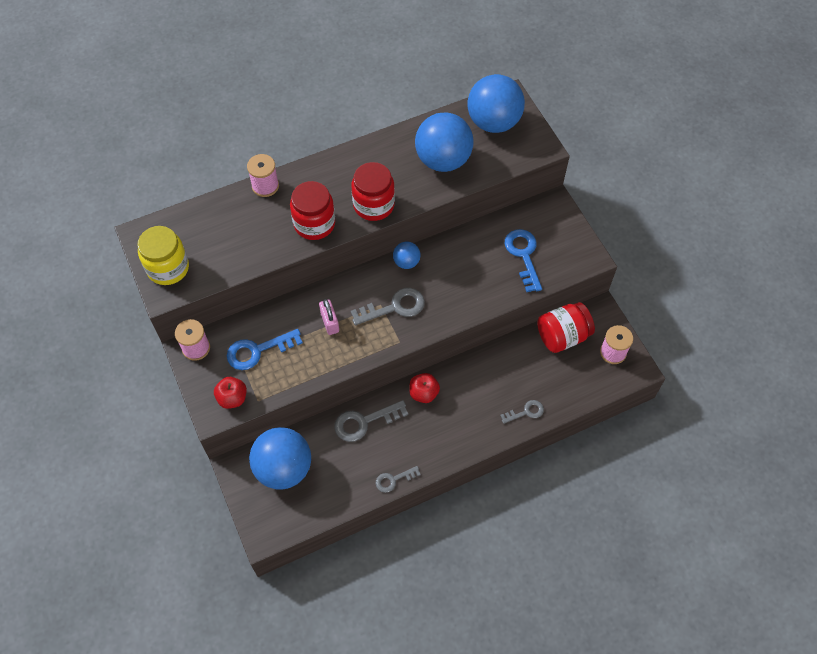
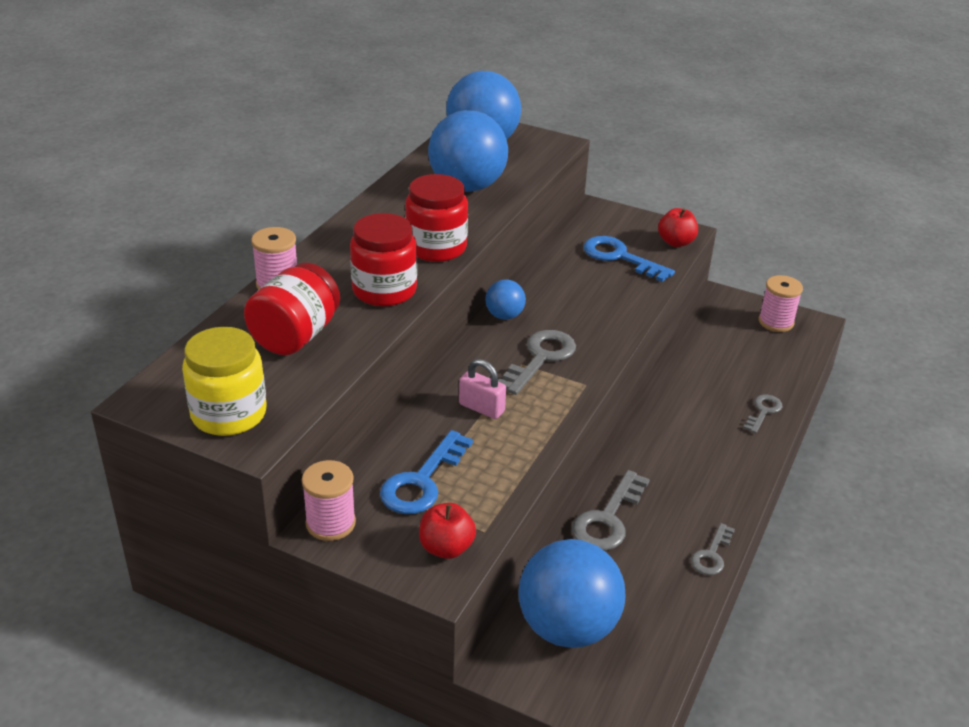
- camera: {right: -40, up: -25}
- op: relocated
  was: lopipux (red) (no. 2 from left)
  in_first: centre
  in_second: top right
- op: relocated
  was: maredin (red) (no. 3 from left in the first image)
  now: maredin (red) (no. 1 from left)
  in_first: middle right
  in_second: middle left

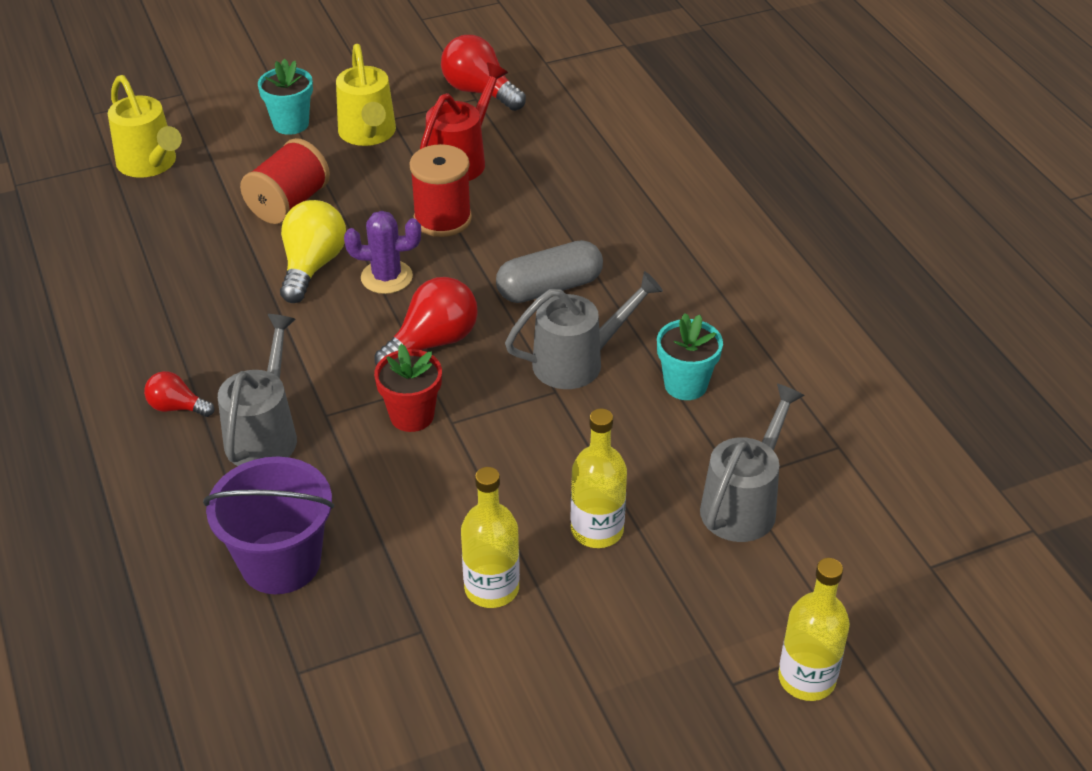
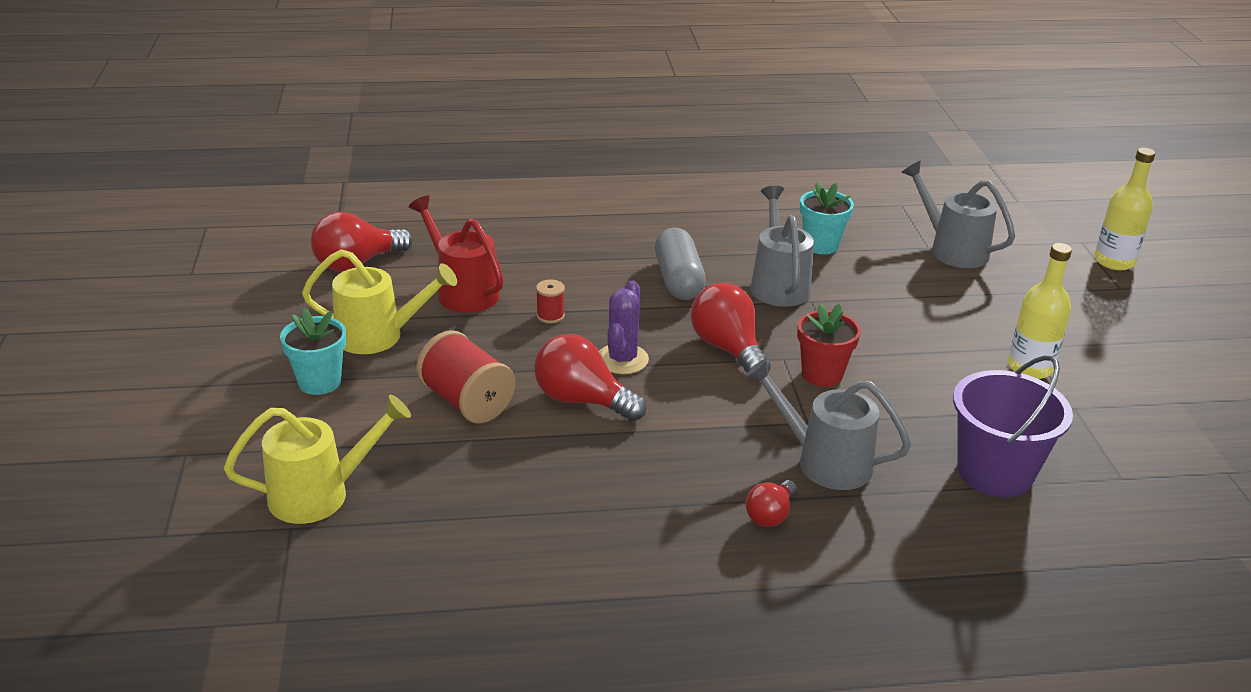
- camera: {right: -75, up: -10}
- op: missing
  was: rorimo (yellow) (no. 2 from left)
  in_first: centre
- op: colour
  was: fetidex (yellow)
  now: fetidex (red) (no. 2 from left)
  in_first: top left
  in_second: centre
- op: size
  was: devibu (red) (no. 2 from left)
  in_first: top centre
  in_second: centre
  ratio: 0.48

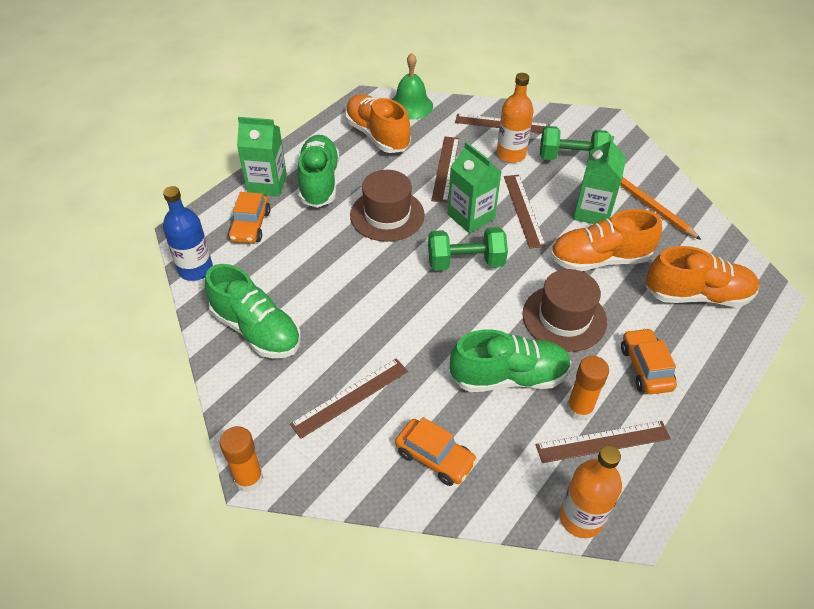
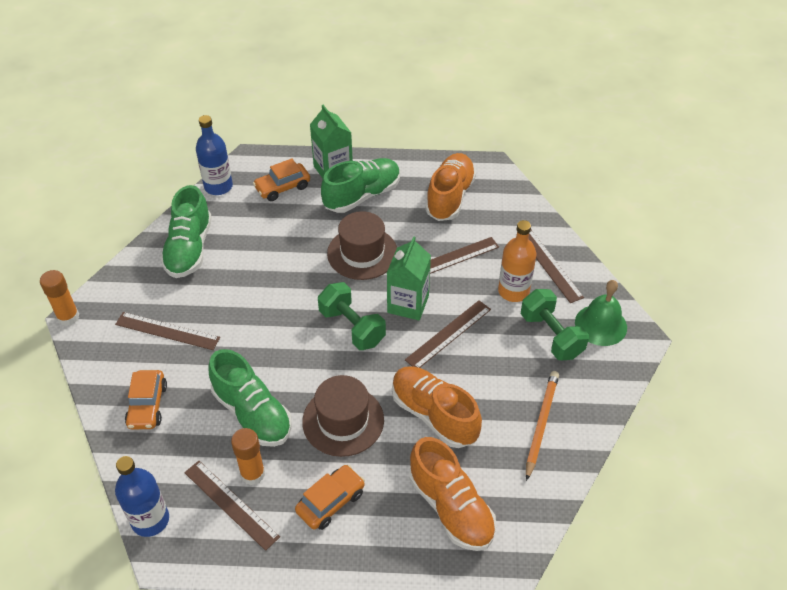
- camera: {right: 55, up: 0}
- op: missing
  was: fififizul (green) (no. 3 from left)
  in_first: top right
- op: relocated
  was: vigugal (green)
  in_first: top centre
  in_second: middle right
- op: colour
  was: rorimo (orange) (no. 2 from left)
  now: rorimo (blue) (no. 1 from left)
  in_first: bottom right
  in_second: bottom left

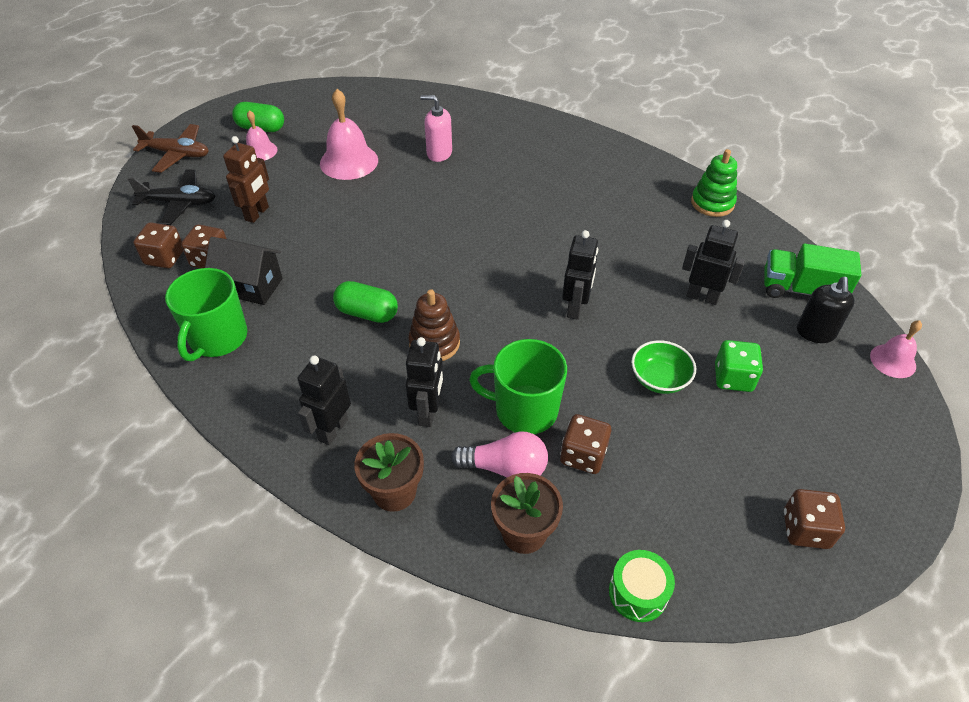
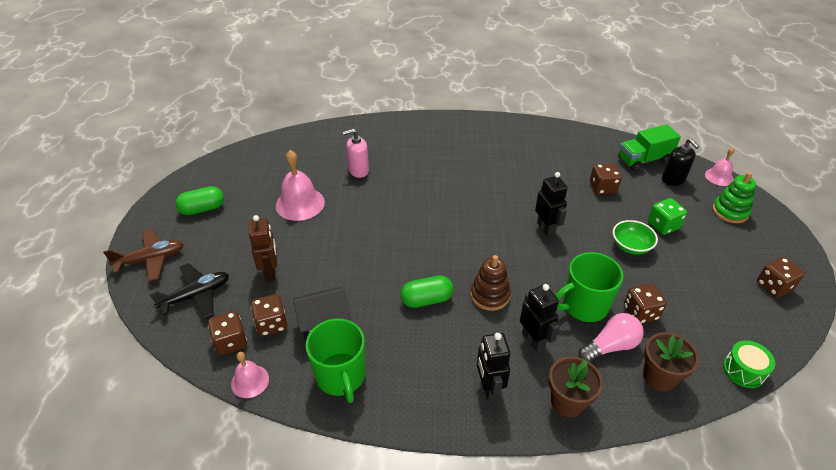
- camera: {right: -35, up: -5}
- op: relocated
  was: vigugal (pink) (no. 1 from left)
  in_first: top left
  in_second: bottom left
- op: relocated
  was: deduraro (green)
  in_first: top right
  in_second: middle right
- op: exchanged
  was: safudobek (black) (no. 4 from left)
  now: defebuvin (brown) (no. 3 from left)
  in_first: middle right
  in_second: middle right

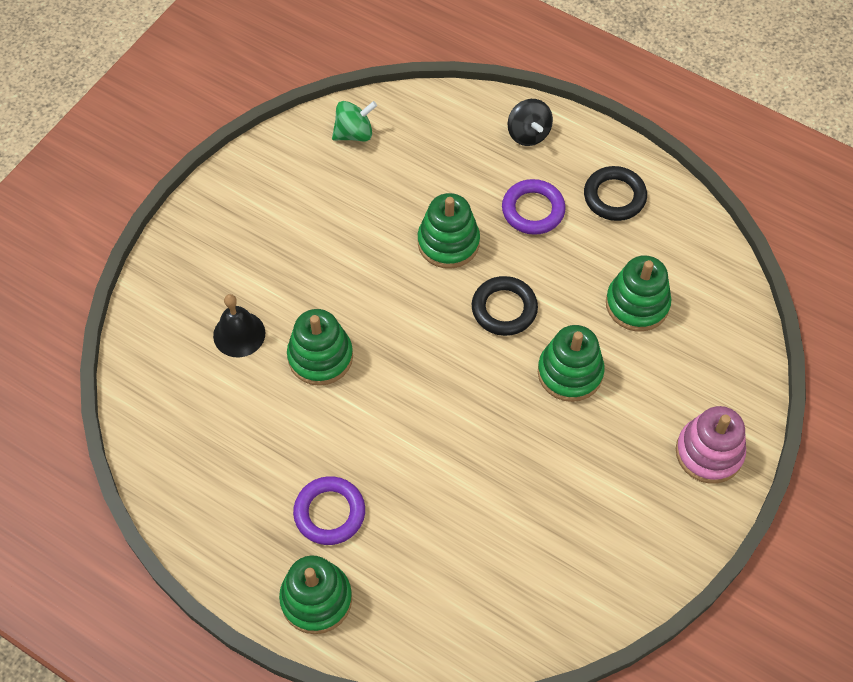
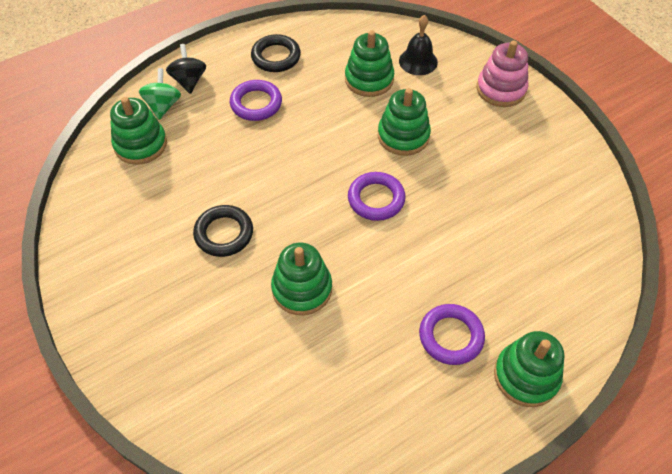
- camera: {right: -65, up: -5}
- op: appeared
  now: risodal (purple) (no. 2 from left)
  in_second: centre
- op: relocated
  was: vigugal (black)
  in_first: middle left
  in_second: top centre
- op: relocated
  was: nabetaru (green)
  in_first: top centre
  in_second: top left
- op: relocated
  was: deduraro (green) (no. 3 from left in the first image)
  now: deduraro (green) (no. 1 from left)
  in_first: centre
  in_second: top left
- op: relocated
  was: risodal (black) (no. 1 from left)
  in_first: centre
  in_second: middle left
- op: spun
  was: nabetaru (black)
  in_first: top centre
  in_second: top left
  clockwise: -105

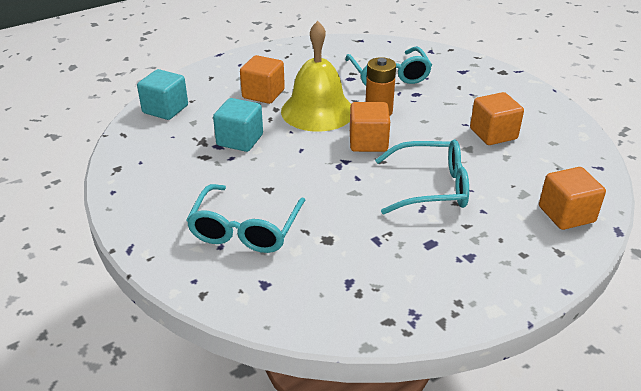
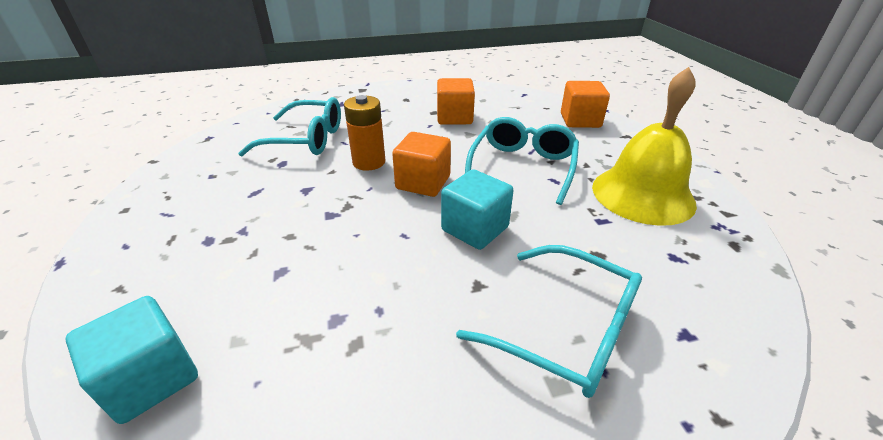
- camera: {right: -70, up: 0}
- op: missing
  was: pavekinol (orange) (no. 1 from left)
  in_first: top centre
- op: relocated
  was: pavekinol (turquoise) (no. 2 from left)
  in_first: top centre
  in_second: centre
- op: relocated
  was: vigugal (yellow)
  in_first: top centre
  in_second: top right

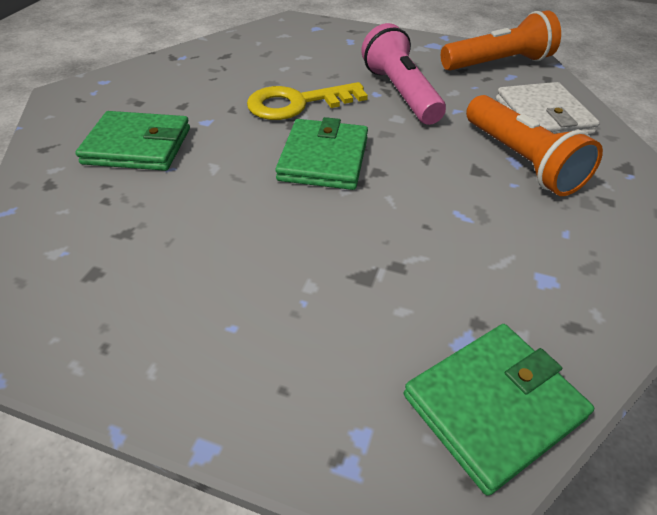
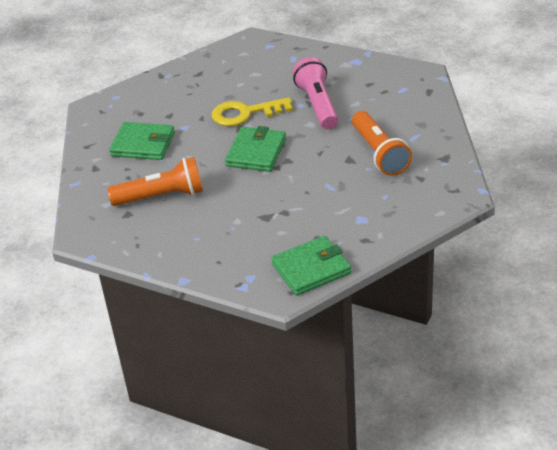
- camera: {right: 10, up: -5}
- op: missing
  was: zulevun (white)
  in_first: top right
- op: relocated
  was: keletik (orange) (no. 1 from left)
  in_first: top right
  in_second: middle left

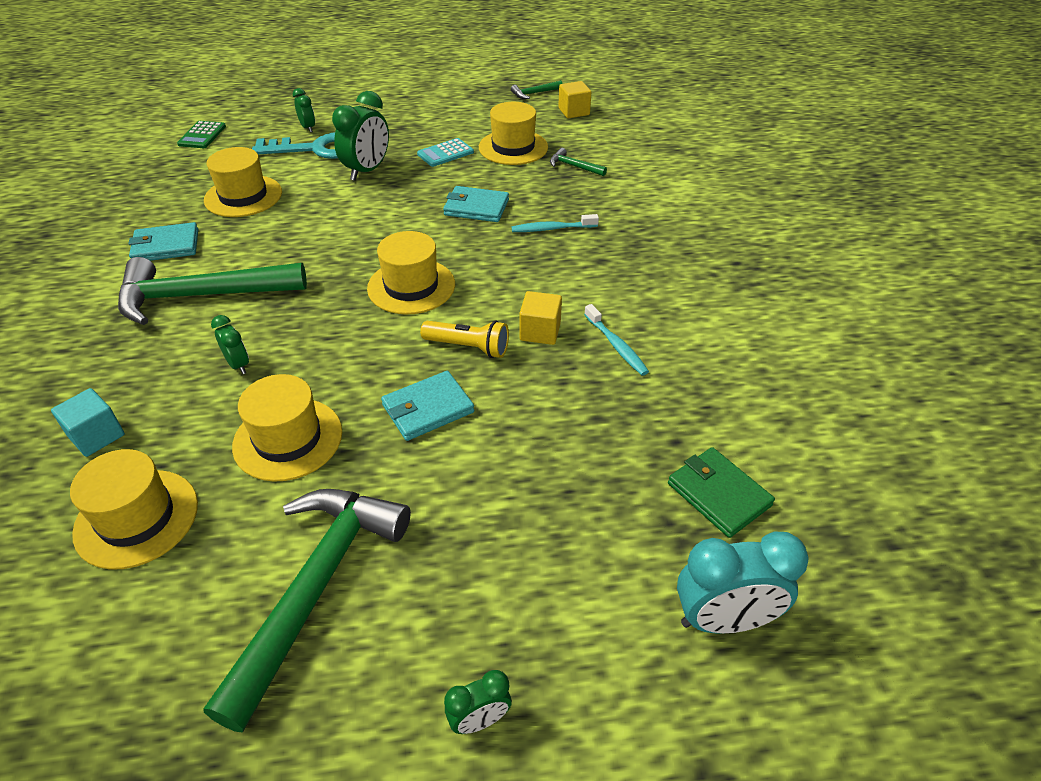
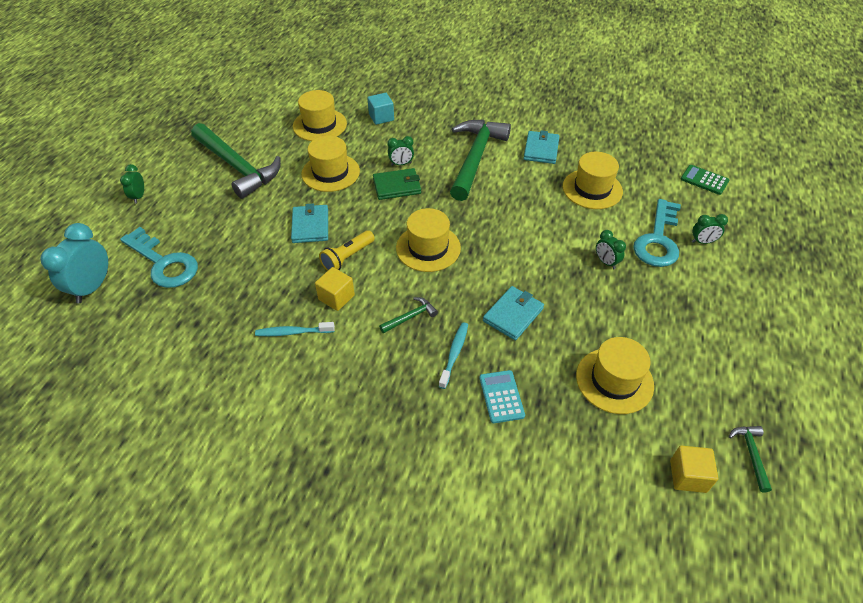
- camera: {right: 115, up: 5}
- op: appeared
  now: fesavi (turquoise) (no. 1 from left)
  in_second: middle left
- op: relocated
  was: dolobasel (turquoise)
  in_first: top centre
  in_second: centre
- op: relocated
  was: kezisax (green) (no. 4 from left in the first image)
  now: kezisax (green) (no. 2 from left)
  in_first: top centre
  in_second: centre
- op: relocated
  was: zulevun (green)
  in_first: middle right
  in_second: top centre
- op: size
  was: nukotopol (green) (no. 3 from left)
  in_first: top centre
  in_second: middle right
  ratio: 0.54

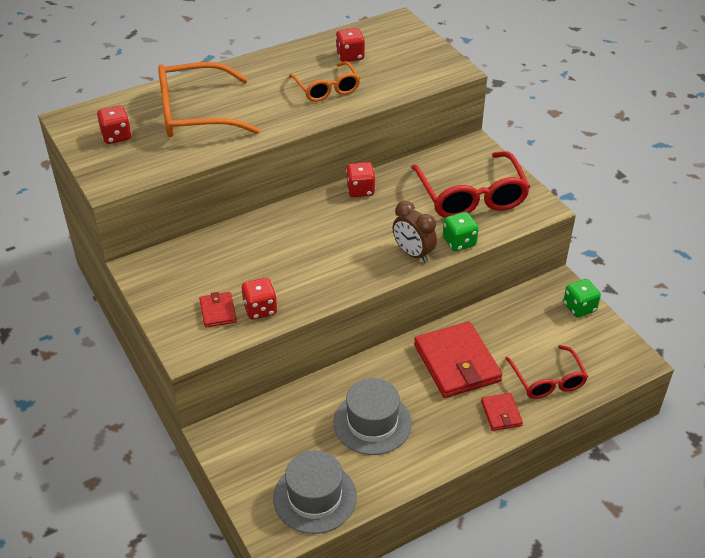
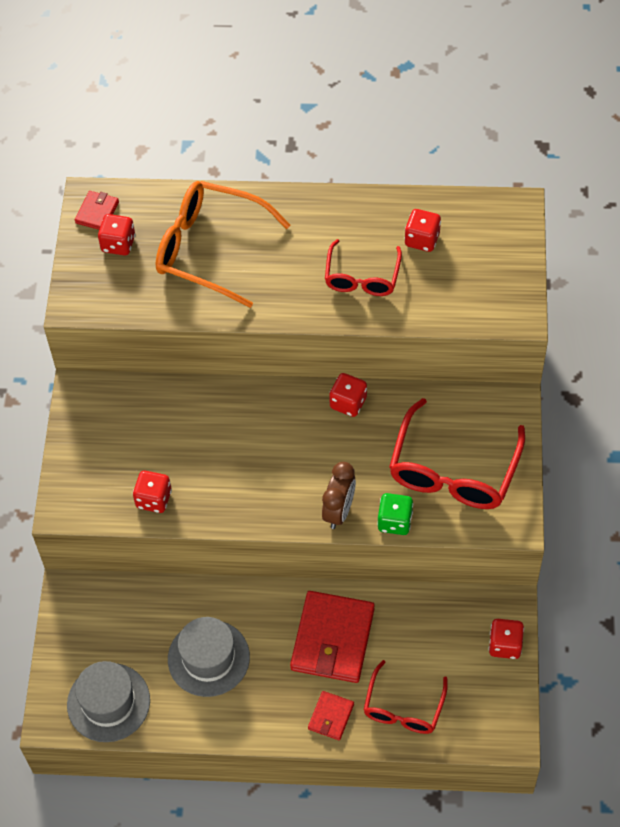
- camera: {right: 35, up: 15}
- op: relocated
  was: zulevun (red) (no. 1 from left)
  in_first: middle left
  in_second: top left
- op: colour
  was: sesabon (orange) (no. 2 from left)
  now: sesabon (red) (no. 1 from left)
  in_first: top centre
  in_second: top centre
- op: colour
  was: defebuvin (green) (no. 2 from left)
  now: defebuvin (red) (no. 5 from left)
  in_first: middle right
  in_second: bottom right
- op: spun
  was: nukotopol (brown)
  in_first: centre
  in_second: centre
  clockwise: -150

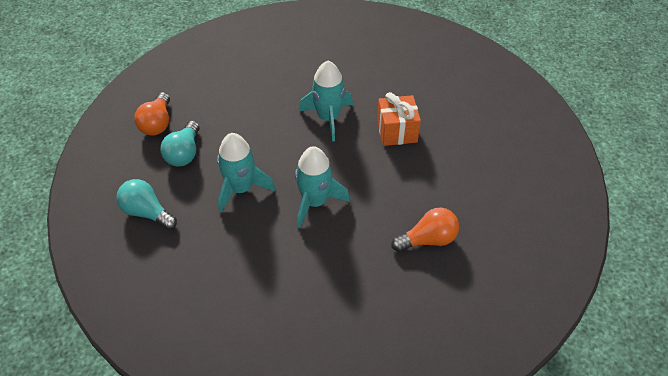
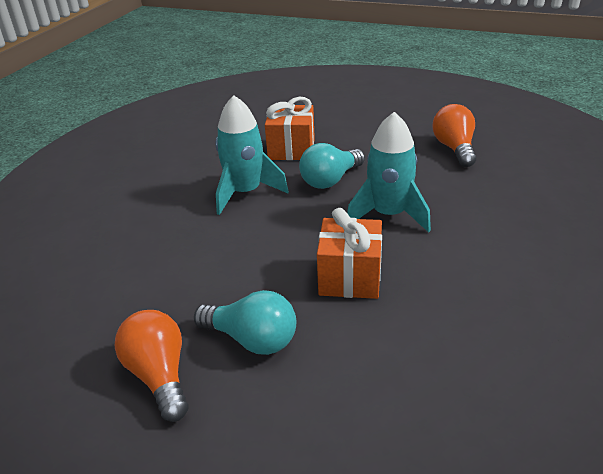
- camera: {right: -75, up: -15}
- op: relocated
  was: fetidex (turquoise) (no. 1 from left in the first image)
  now: fetidex (turquoise) (no. 2 from left)
  in_first: middle left
  in_second: centre
- op: exchanged
  was: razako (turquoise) (no. 1 from left)
  now: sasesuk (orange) (no. 2 from left)
  in_first: centre
  in_second: centre
- op: spun
  was: fetidex (orange) (no. 1 from left)
  in_first: top left
  in_second: bottom left
  clockwise: -135

